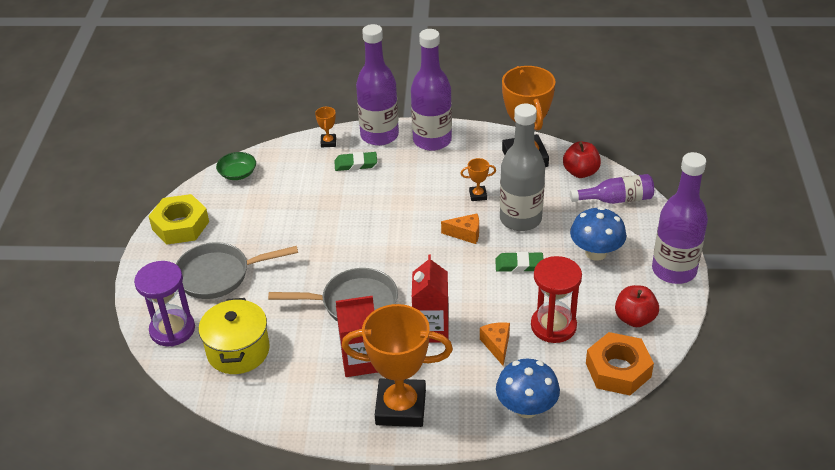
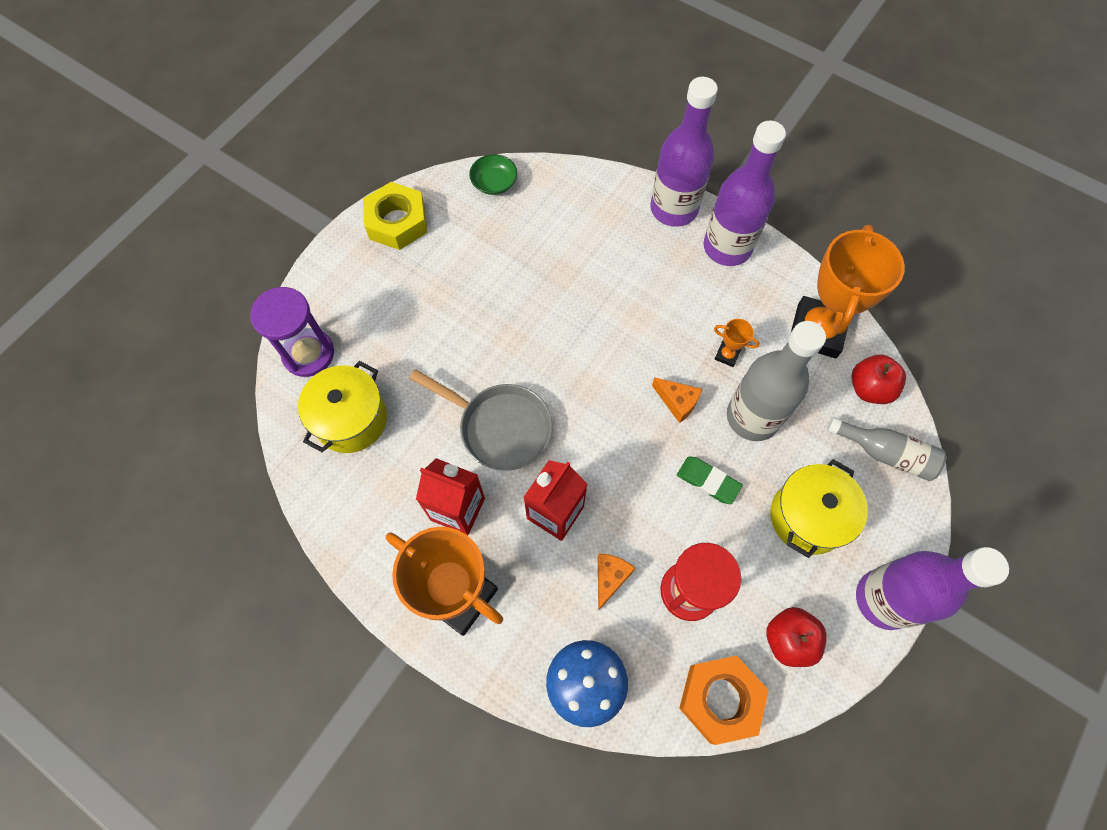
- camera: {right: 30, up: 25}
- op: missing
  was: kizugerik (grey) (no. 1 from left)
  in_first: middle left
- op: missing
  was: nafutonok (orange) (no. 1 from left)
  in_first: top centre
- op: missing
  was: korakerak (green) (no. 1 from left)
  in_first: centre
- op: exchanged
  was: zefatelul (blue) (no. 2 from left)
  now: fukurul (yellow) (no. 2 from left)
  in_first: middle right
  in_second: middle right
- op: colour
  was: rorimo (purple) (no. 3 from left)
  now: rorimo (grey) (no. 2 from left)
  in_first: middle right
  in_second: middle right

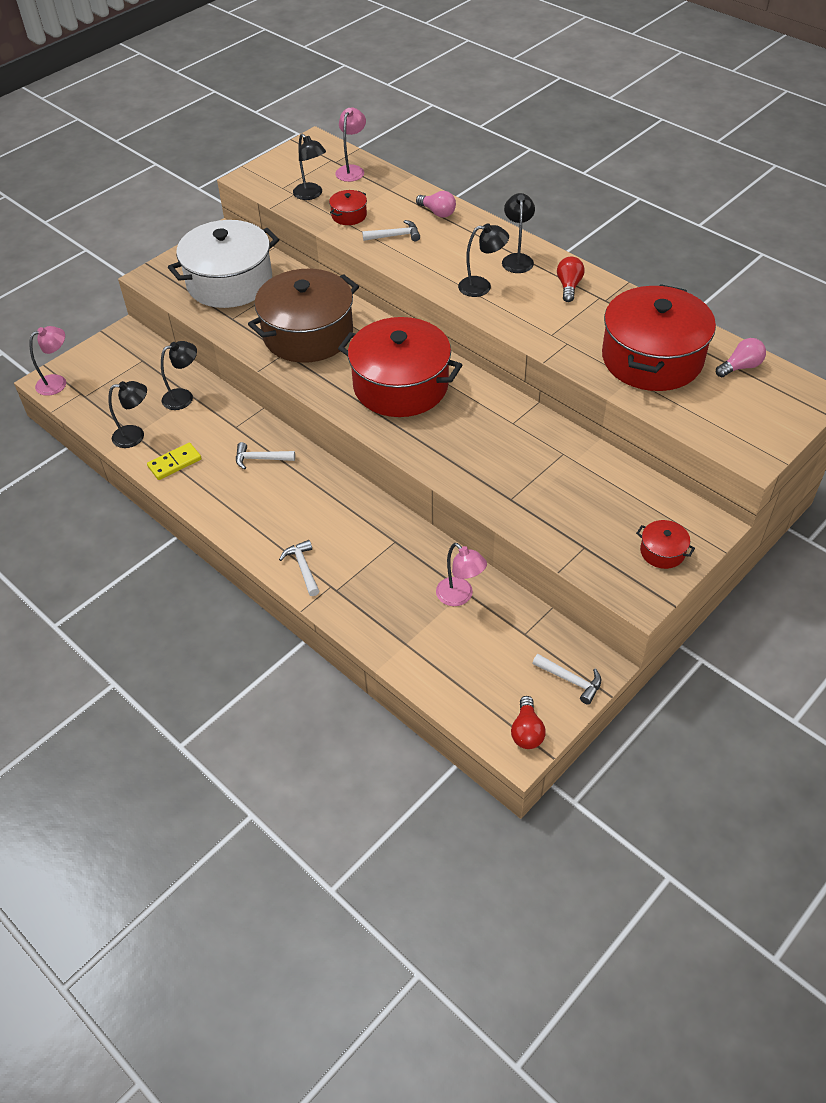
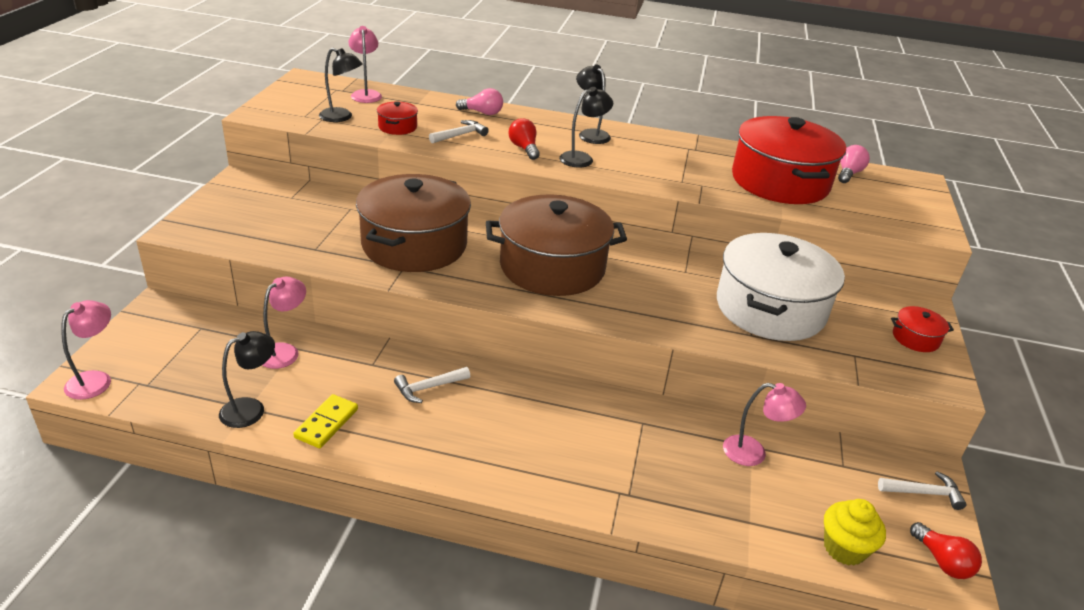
- camera: {right: -35, up: -15}
- op: missing
  was: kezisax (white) (no. 2 from left)
  in_first: centre
- op: appeared
  now: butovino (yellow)
  in_second: bottom right
- op: relocated
  was: fukurul (white)
  in_first: top left
  in_second: middle right
- op: relocated
  was: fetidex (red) (no. 2 from left in the first image)
  now: fetidex (red) (no. 1 from left)
  in_first: top right
  in_second: top centre
- op: colour
  was: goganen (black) (no. 2 from left)
  now: goganen (pink) (no. 2 from left)
  in_first: middle left
  in_second: middle left
- op: colour
  was: fukurul (red) (no. 2 from left)
  now: fukurul (brown) (no. 2 from left)
  in_first: top centre
  in_second: centre

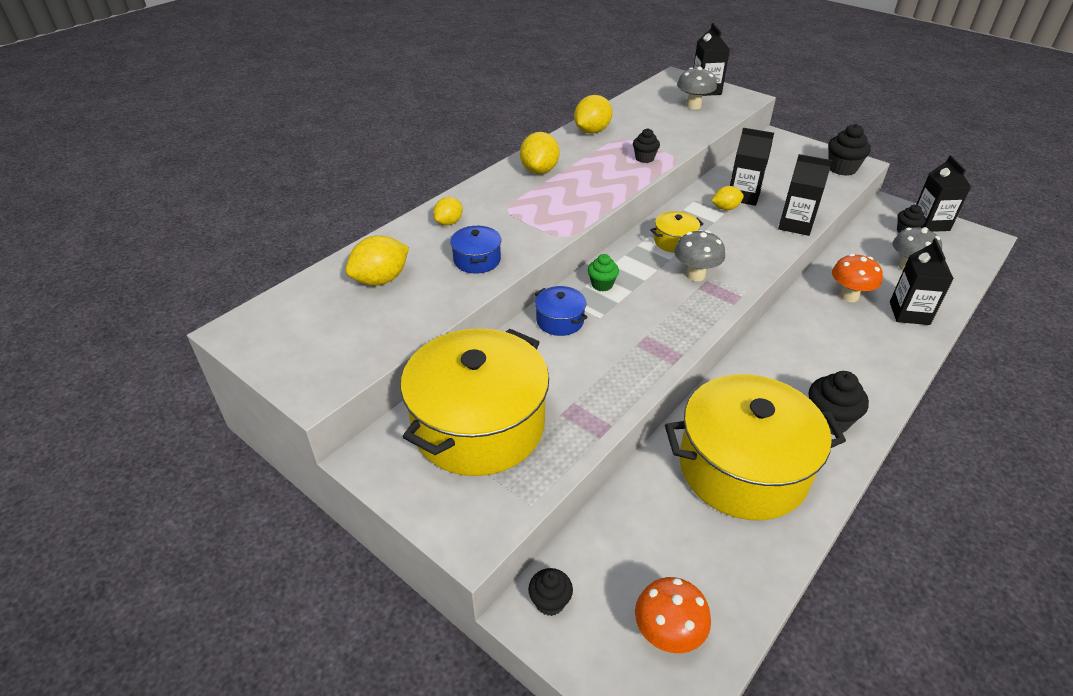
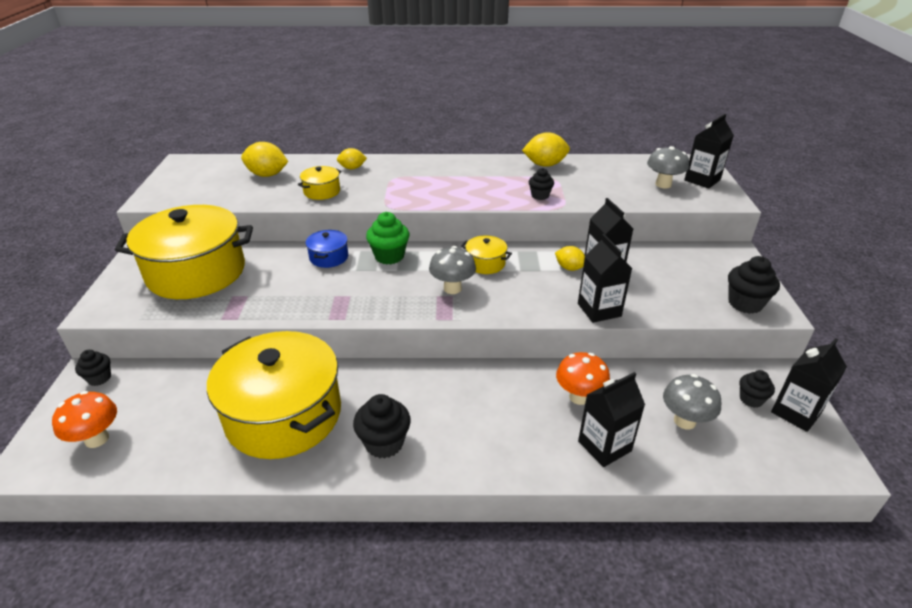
- camera: {right: 50, up: -5}
- op: missing
  was: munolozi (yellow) (no. 3 from left)
  in_first: top centre
- op: colour
  was: fukurul (blue) (no. 1 from left)
  now: fukurul (yellow) (no. 3 from left)
  in_first: centre
  in_second: top centre
- op: size
  was: butovino (green)
  in_first: centre
  in_second: centre
  ratio: 1.59

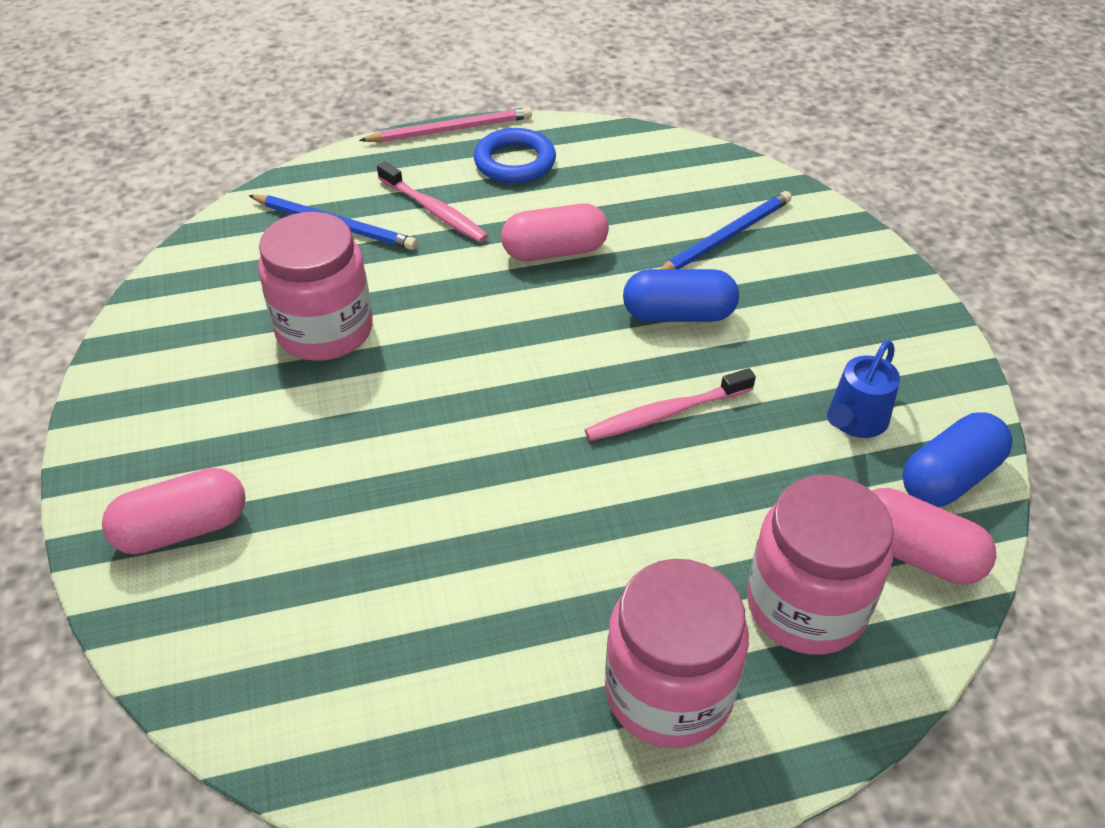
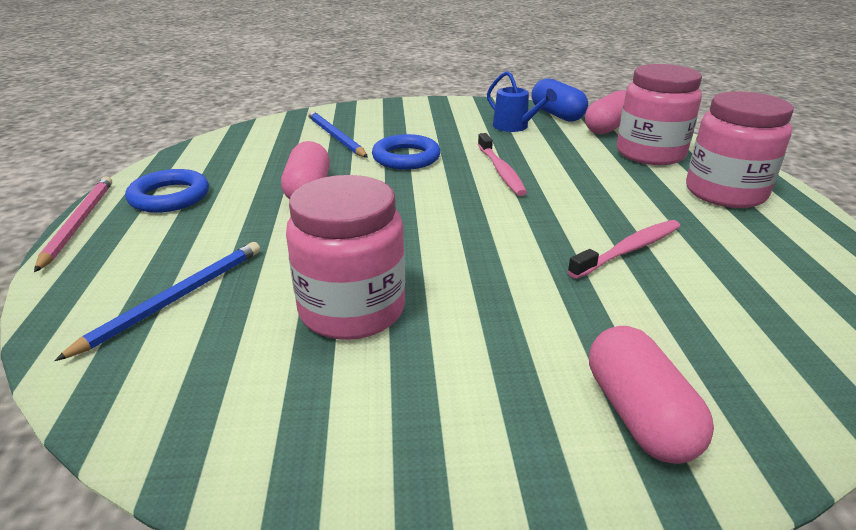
- camera: {right: -80, up: -15}
- op: relocated
  was: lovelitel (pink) (no. 1 from left in the first image)
  now: lovelitel (pink) (no. 2 from left)
  in_first: top centre
  in_second: middle right
- op: exchanged
  was: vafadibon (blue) (no. 1 from left)
  now: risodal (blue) (no. 2 from left)
  in_first: centre
  in_second: top centre

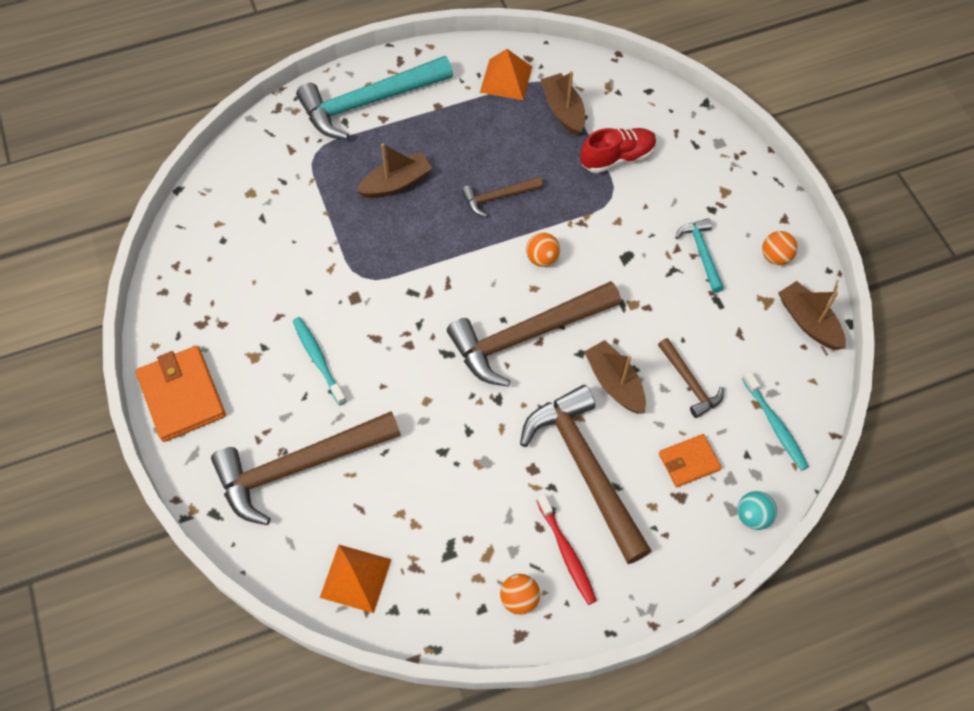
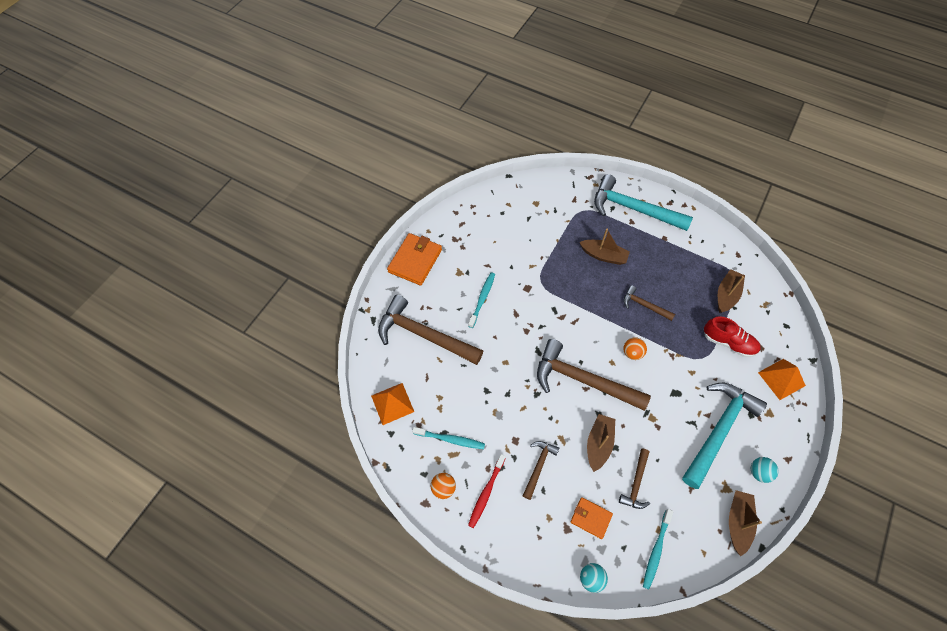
- camera: {right: 50, up: 0}
- op: appeared
  now: lovelitel (turquoise) (no. 1 from left)
  in_second: bottom centre
- op: relocated
  was: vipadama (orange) (no. 2 from left)
  in_first: top centre
  in_second: middle right
- op: colour
  was: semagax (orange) (no. 3 from left)
  now: semagax (turquoise) (no. 2 from left)
  in_first: middle right
  in_second: bottom right
- op: size
  was: kezisax (brown) (no. 4 from left in the first image)
  in_first: bottom centre
  in_second: bottom centre
  ratio: 0.49
- op: size
  was: kezisax (turquoise) (no. 2 from left)
  in_first: middle right
  in_second: bottom right
  ratio: 2.03

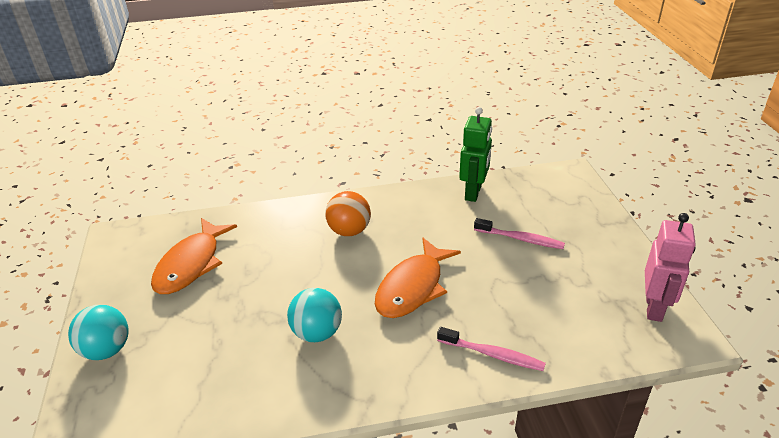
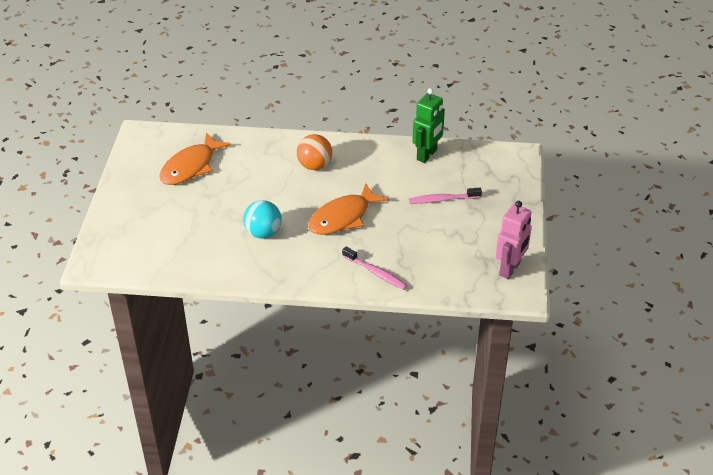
- camera: {right: 15, up: 5}
- op: missing
  was: semagax (turquoise) (no. 1 from left)
  in_first: bottom left
- op: spun
  was: lovelitel (pink) (no. 2 from left)
  in_first: centre
  in_second: centre
  clockwise: 135

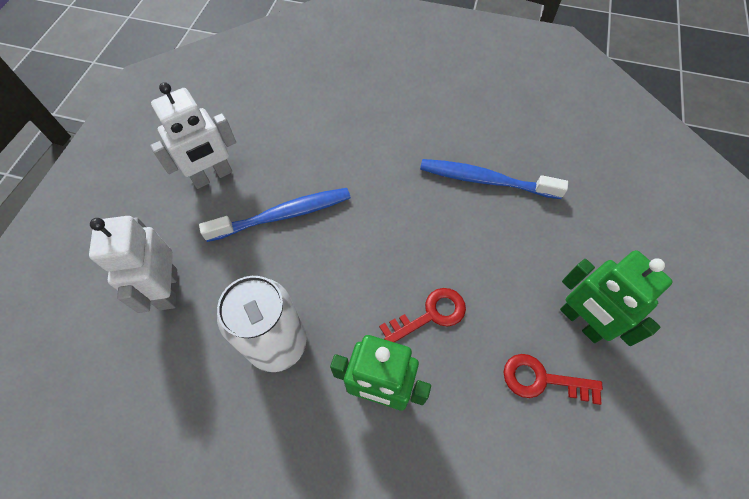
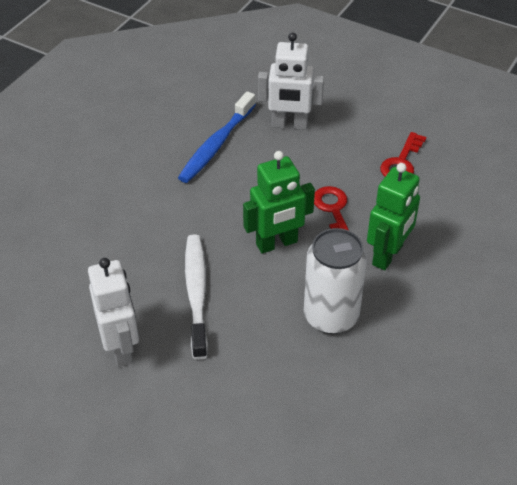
- camera: {right: -75, up: -15}
- op: relocated
  was: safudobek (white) (no. 1 from left in the first image)
  now: safudobek (white) (no. 2 from left)
  in_first: middle left
  in_second: top centre
- op: relocated
  was: safudobek (green) (no. 2 from left in the first image)
  now: safudobek (green) (no. 1 from left)
  in_first: middle right
  in_second: centre
- op: colour
  was: lovelitel (blue) (no. 1 from left)
  now: lovelitel (white)
  in_first: centre
  in_second: centre

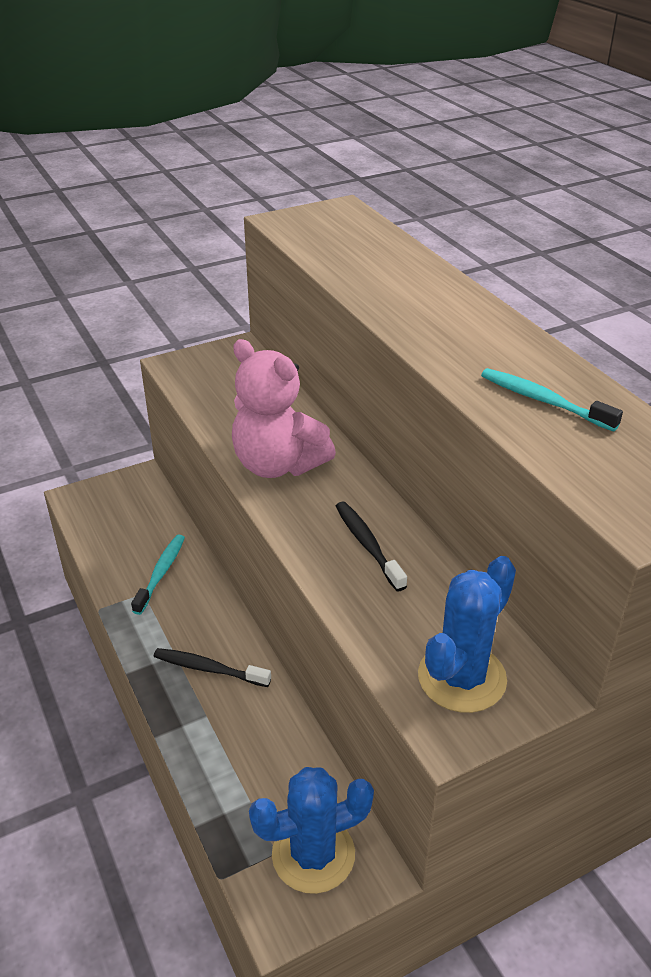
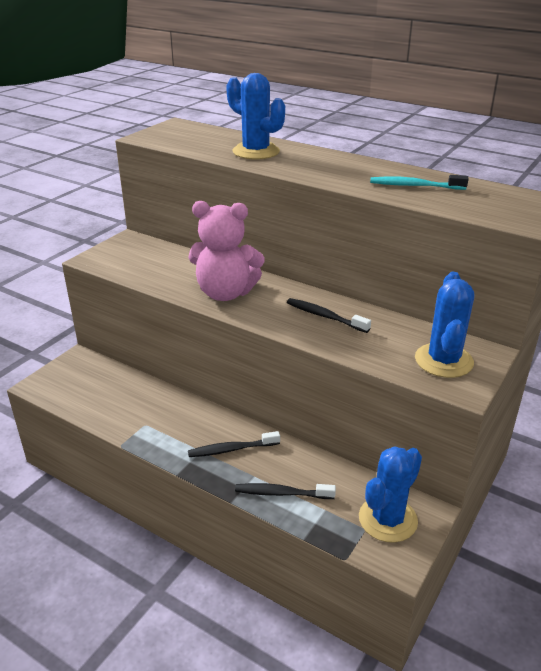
- camera: {right: -30, up: -5}
- op: missing
  was: lovelitel (turquoise) (no. 1 from left)
  in_first: middle left
- op: appeared
  now: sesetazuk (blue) (no. 1 from left)
  in_second: top centre
- op: appeared
  now: lovelitel (black) (no. 2 from left)
  in_second: bottom centre

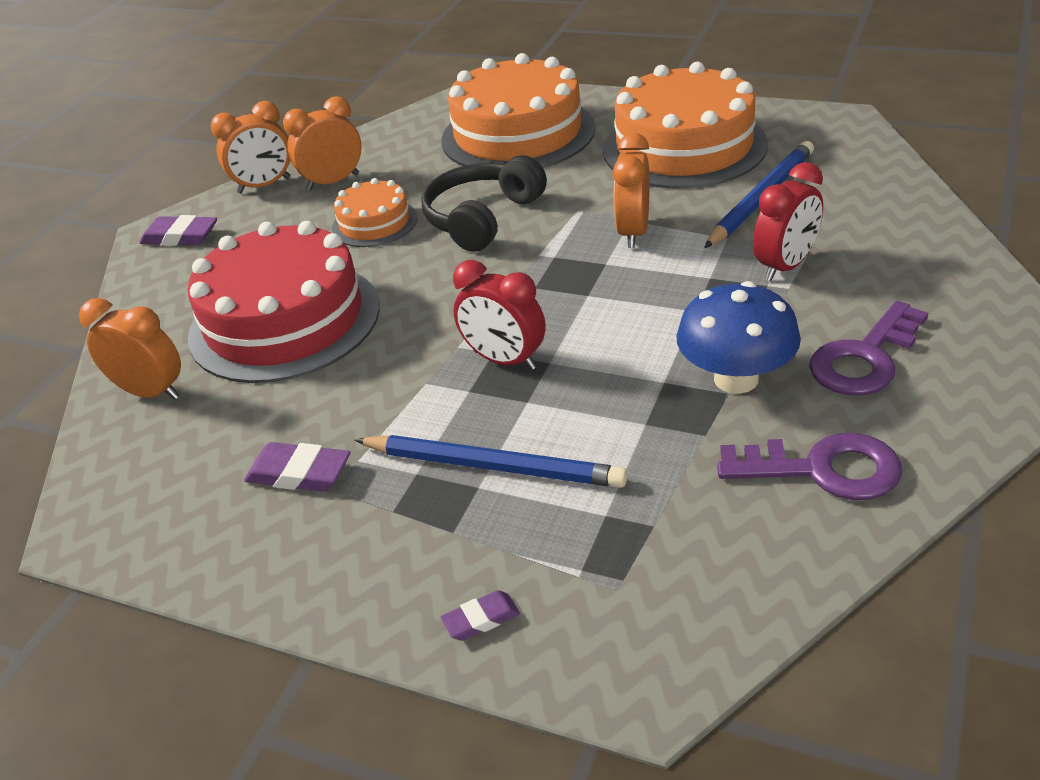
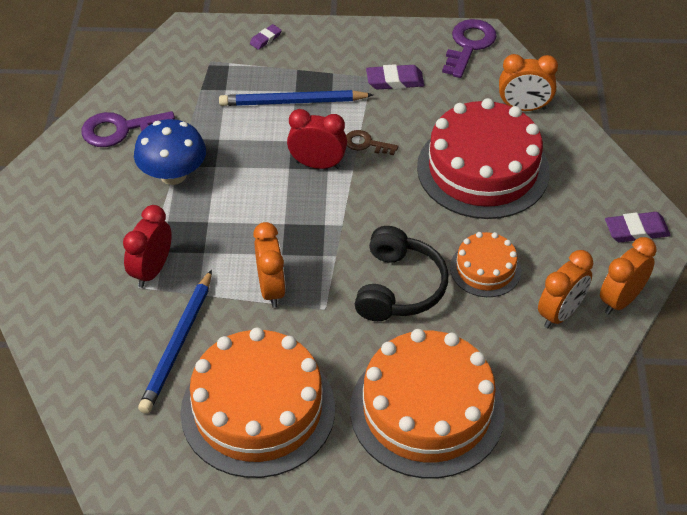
- camera: {right: 155, up: 10}
- op: appeared
  now: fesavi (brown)
  in_second: top centre
- op: relocated
  was: fesavi (purple) (no. 2 from left)
  in_first: middle right
  in_second: top right

